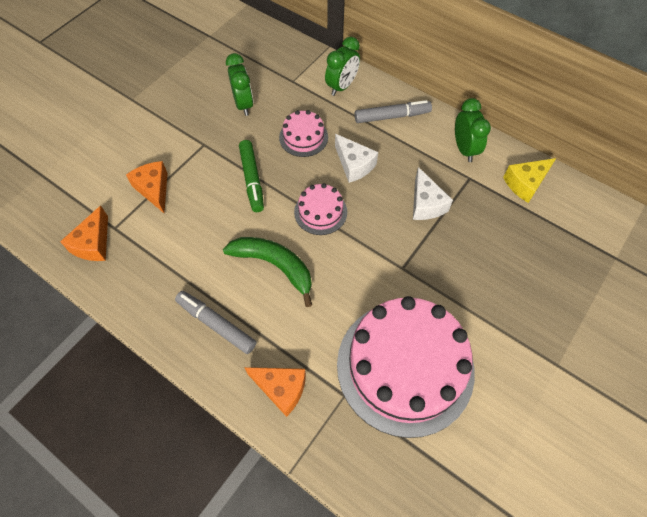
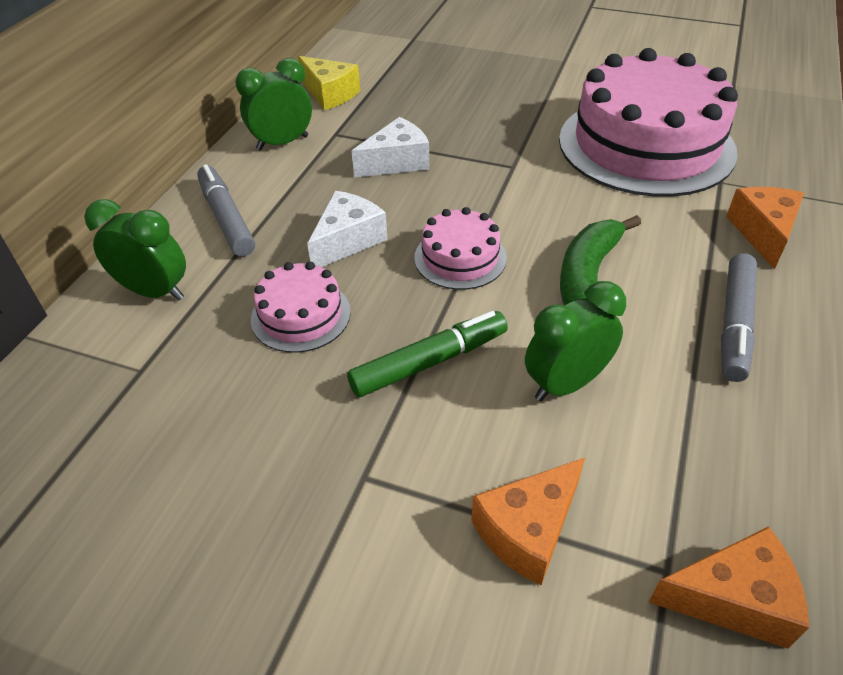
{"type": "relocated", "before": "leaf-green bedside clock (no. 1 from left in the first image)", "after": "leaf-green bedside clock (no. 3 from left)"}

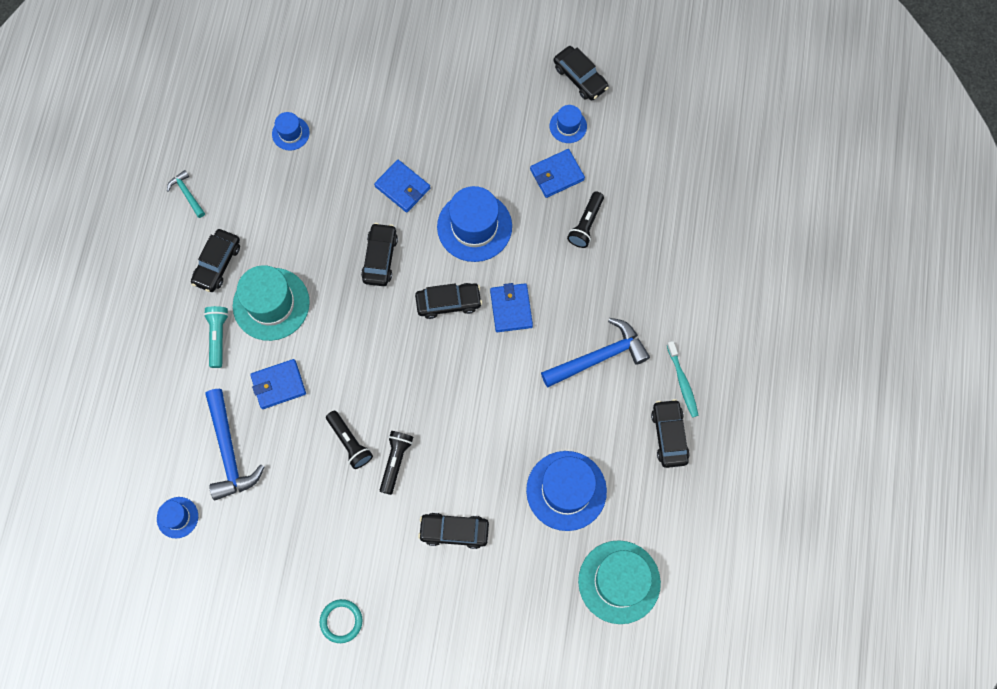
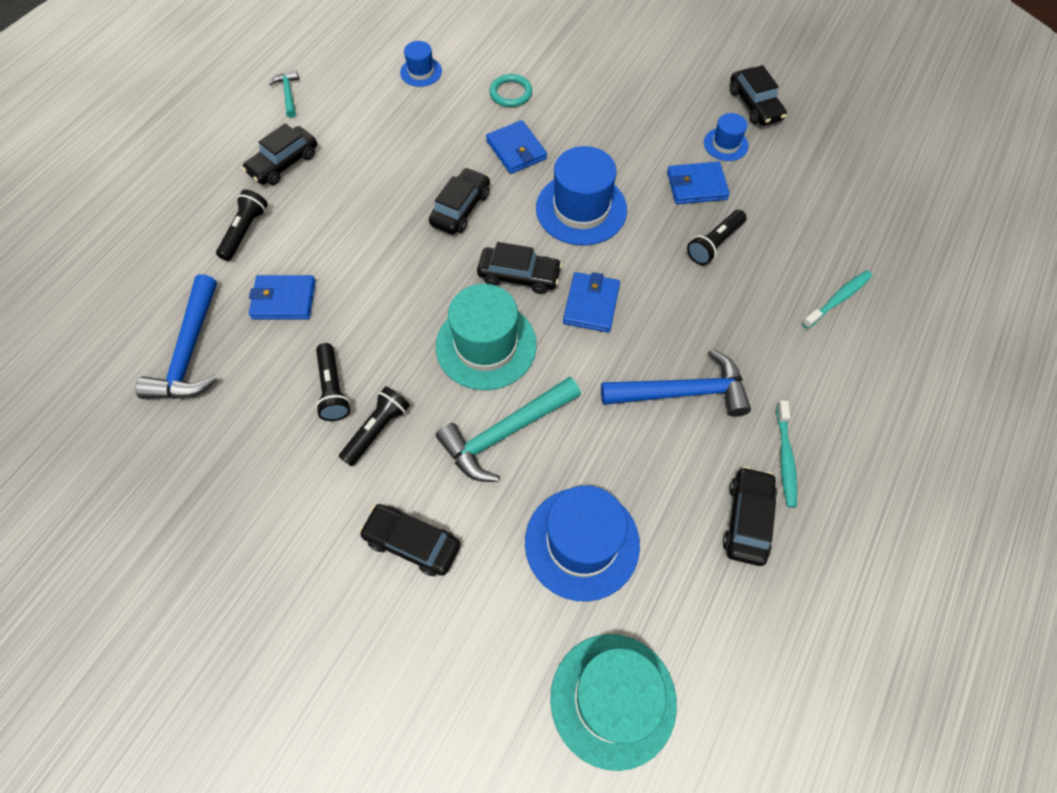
{"type": "relocated", "before": "teal hat (no. 1 from left)"}
{"type": "colour", "before": "teal torch", "after": "ebony torch (no. 1 from left)"}
{"type": "missing", "before": "royal blue hat (no. 1 from left)"}
{"type": "relocated", "before": "teal ring"}
{"type": "appeared", "after": "teal tooth brush (no. 2 from left)"}
{"type": "appeared", "after": "teal claw hammer (no. 2 from left)"}

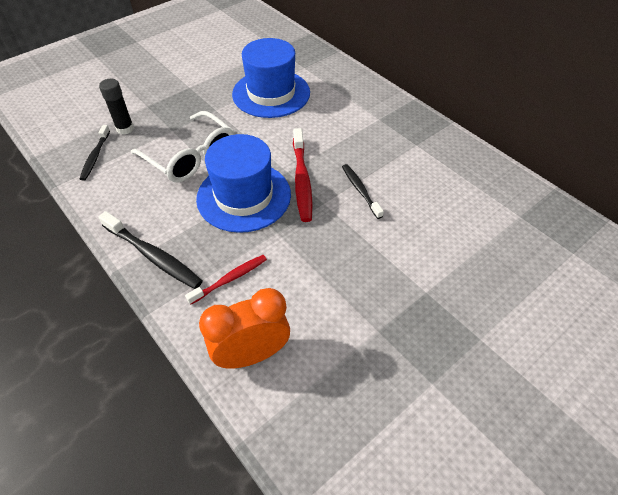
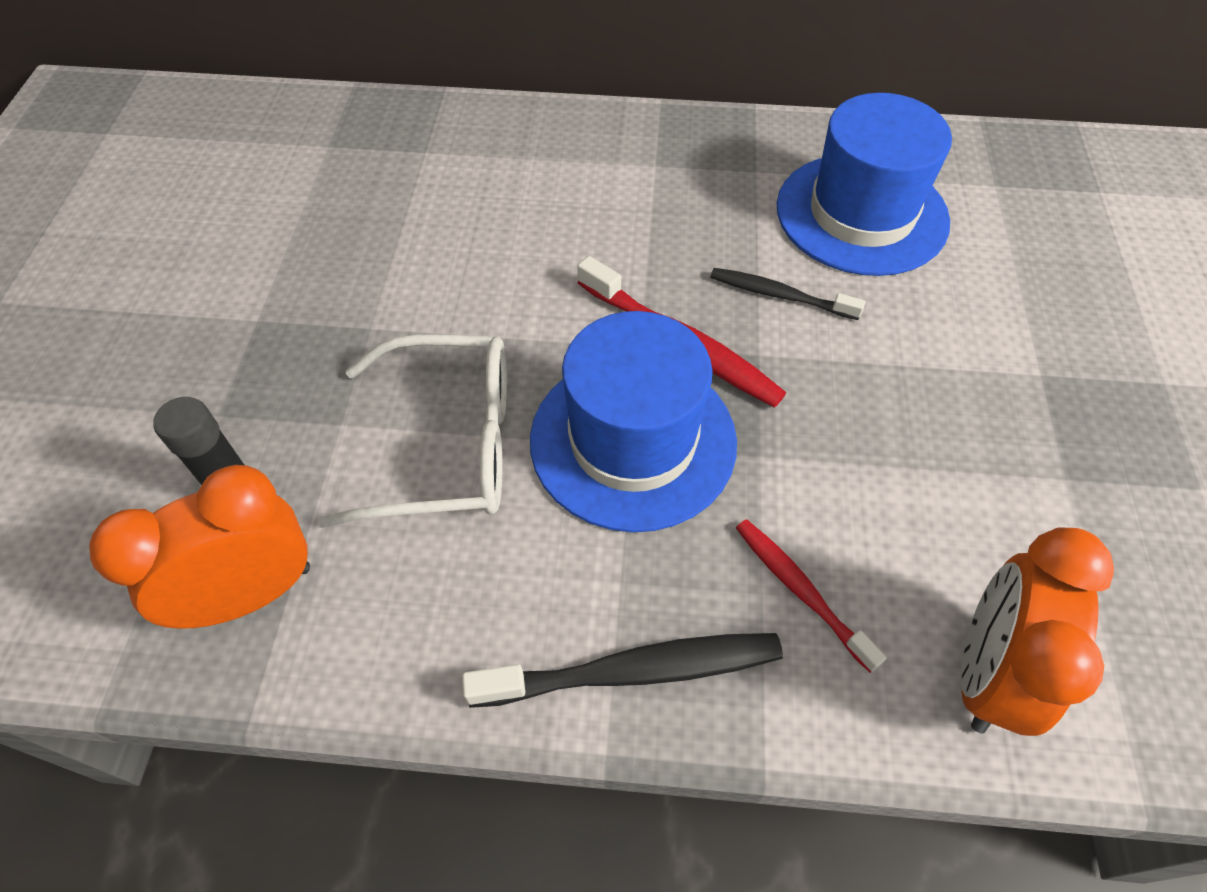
{"type": "relocated", "before": "royal blue hat (no. 2 from left)"}
{"type": "exchanged", "before": "ebony tooth brush (no. 1 from left)", "after": "orange bedside clock (no. 1 from left)"}
{"type": "spun", "before": "scarlet tooth brush (no. 1 from left in the first image)", "turn": -45}

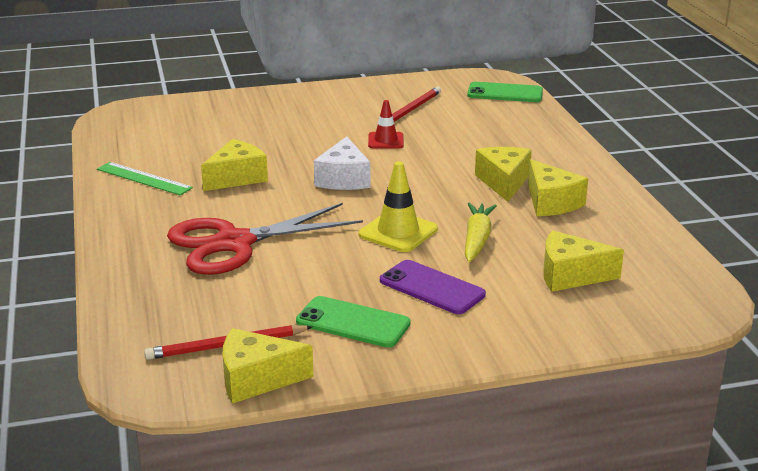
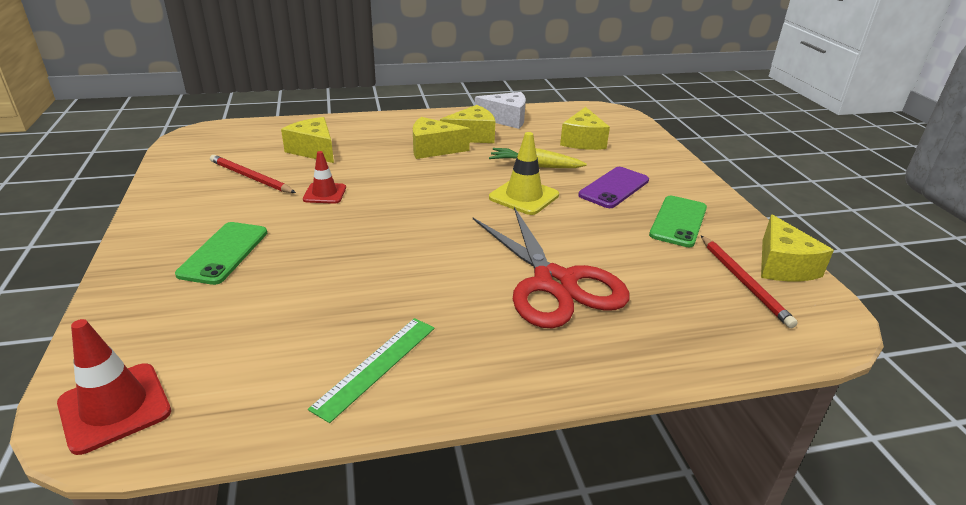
{"type": "relocated", "before": "leaf-green smartphone (no. 2 from left in the first image)", "after": "leaf-green smartphone (no. 1 from left)"}
{"type": "relocated", "before": "white piece of cheese"}
{"type": "relocated", "before": "bright yellow piece of cheese (no. 1 from left)"}
{"type": "appeared", "after": "scarlet safety cone (no. 1 from left)"}

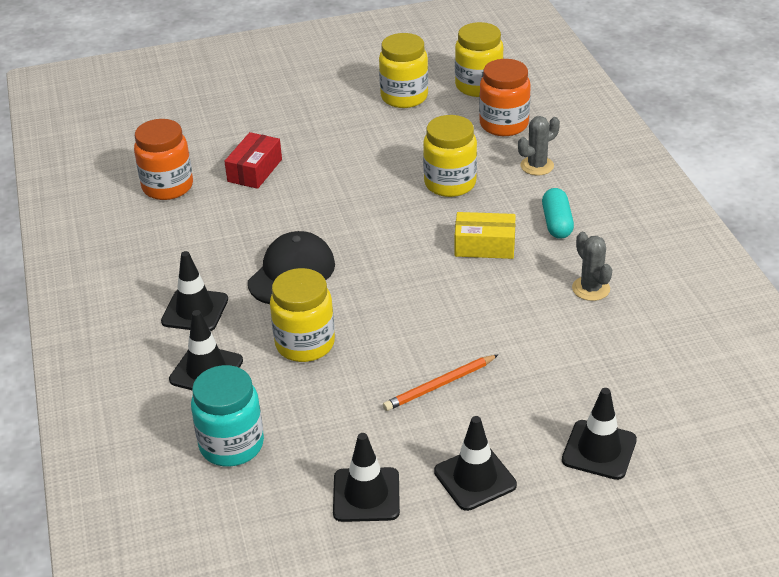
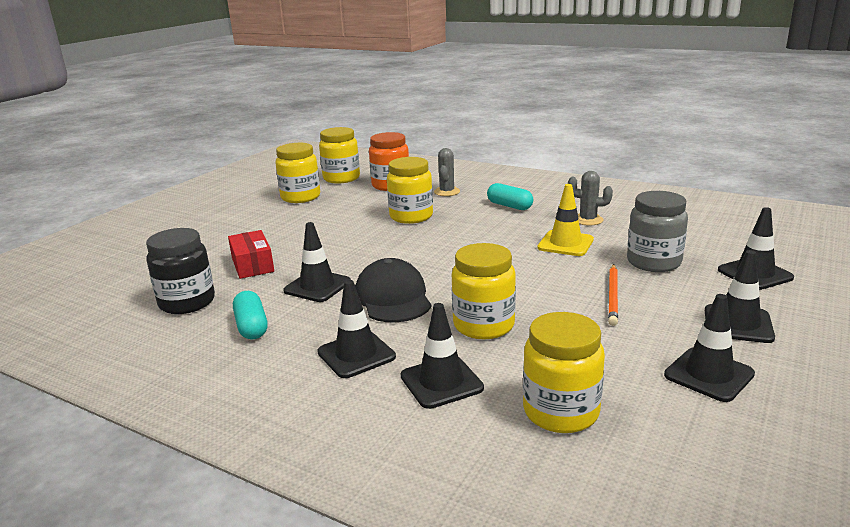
{"type": "colour", "before": "orange preserve jar (no. 1 from left)", "after": "ebony preserve jar"}
{"type": "missing", "before": "bright yellow parcel"}
{"type": "colour", "before": "teal preserve jar", "after": "bright yellow preserve jar (no. 5 from left)"}
{"type": "appeared", "after": "bright yellow safety cone"}
{"type": "appeared", "after": "ash-grey preserve jar"}
{"type": "appeared", "after": "ebony safety cone (no. 1 from left)"}
{"type": "appeared", "after": "teal pill shape (no. 1 from left)"}

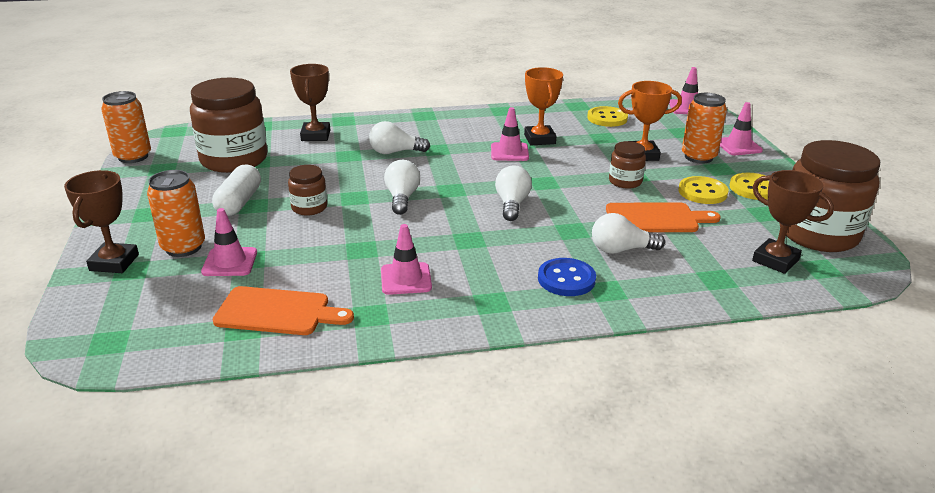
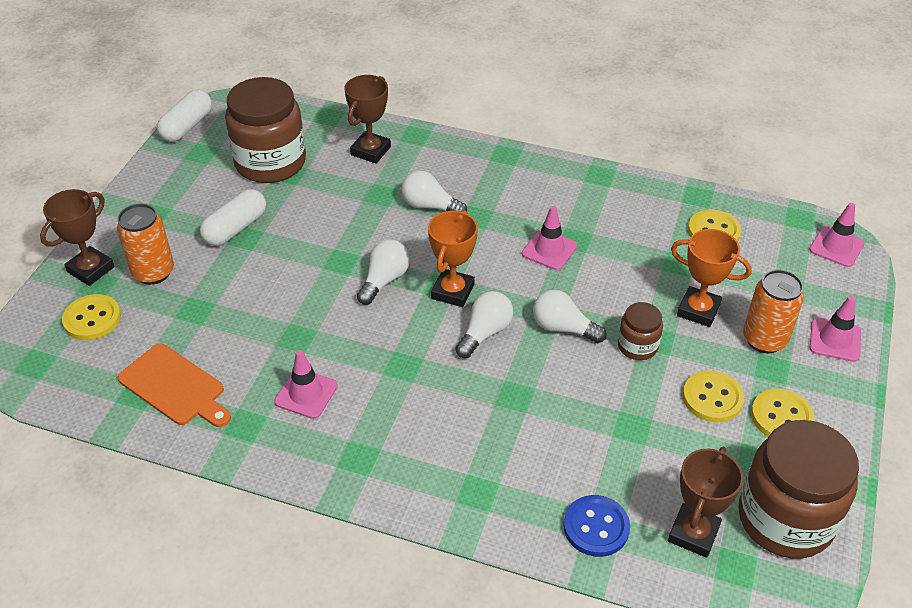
{"type": "relocated", "before": "orange trophy (no. 1 from left)"}
{"type": "exchanged", "before": "orange tin (no. 1 from left)", "after": "white pill shape (no. 1 from left)"}
{"type": "missing", "before": "dark brown preserve jar (no. 2 from left)"}
{"type": "spun", "before": "dark brown trophy (no. 3 from left)", "turn": 45}
{"type": "missing", "before": "orange chopping board (no. 2 from left)"}
{"type": "missing", "before": "pink safety cone (no. 1 from left)"}
{"type": "relocated", "before": "white lightbulb (no. 4 from left)"}
{"type": "relocated", "before": "royal blue sewing button"}
{"type": "appeared", "after": "bright yellow sewing button (no. 1 from left)"}

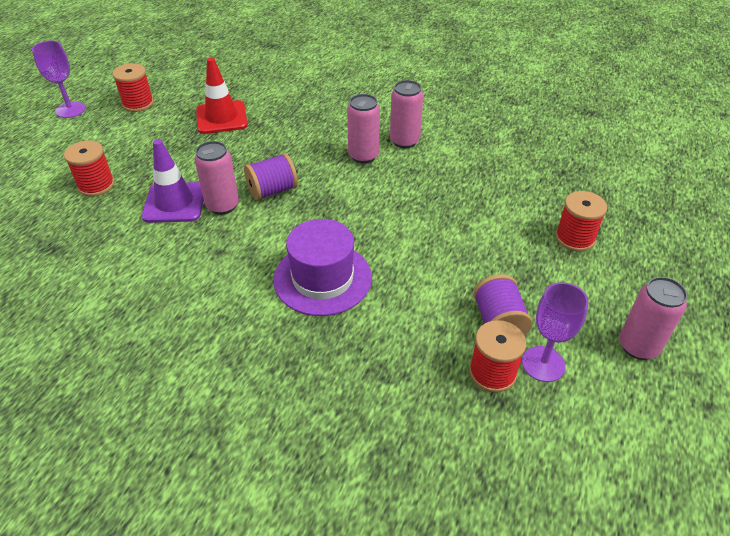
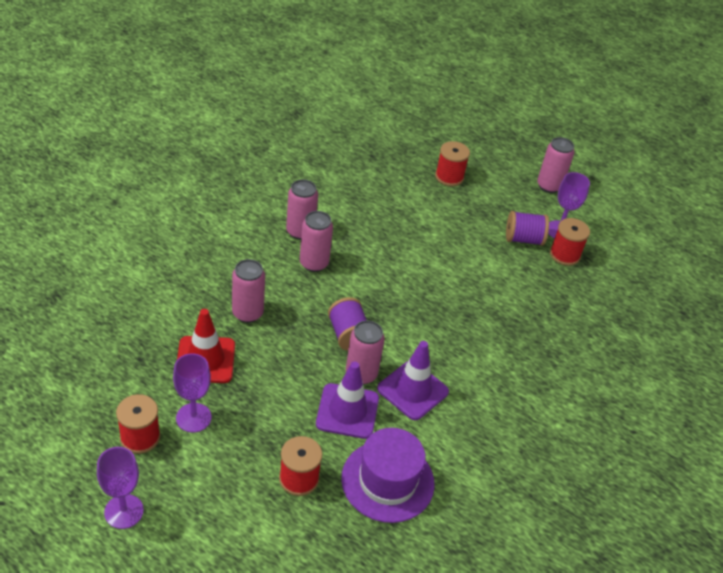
{"type": "relocated", "before": "violet hat"}
{"type": "appeared", "after": "pink tin (no. 1 from left)"}
{"type": "appeared", "after": "violet safety cone (no. 2 from left)"}
{"type": "appeared", "after": "violet goblet (no. 2 from left)"}

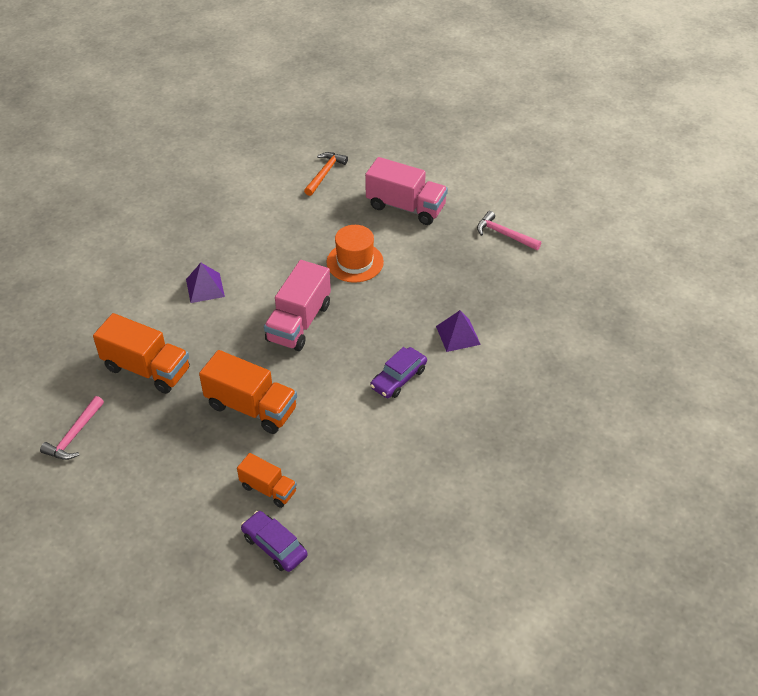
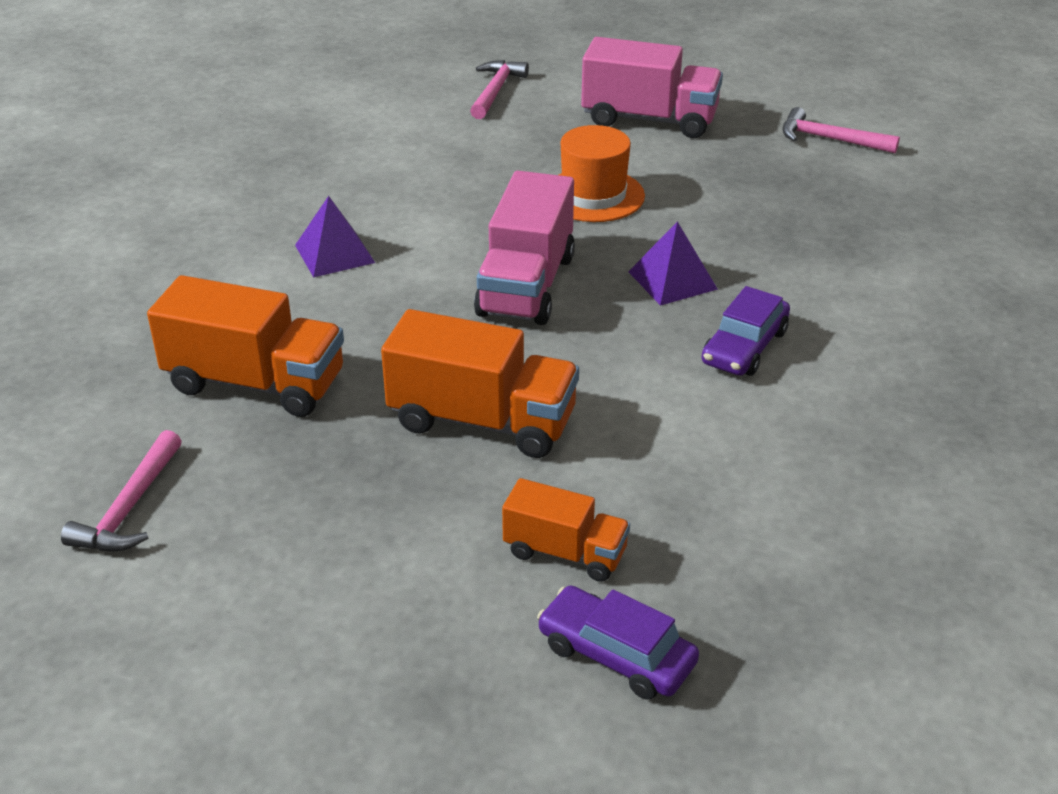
{"type": "colour", "before": "orange claw hammer", "after": "pink claw hammer (no. 2 from left)"}
{"type": "relocated", "before": "violet pyramid shape (no. 2 from left)"}

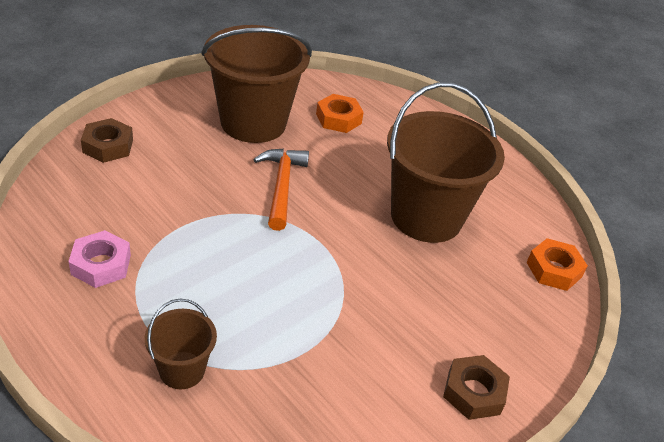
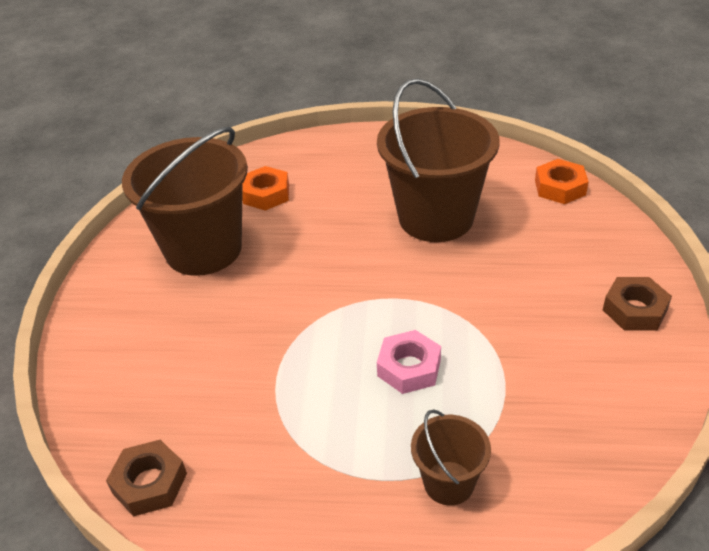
{"type": "relocated", "before": "dark brown hexagon nut (no. 1 from left)"}
{"type": "missing", "before": "orange claw hammer"}
{"type": "relocated", "before": "pink hexagon nut"}

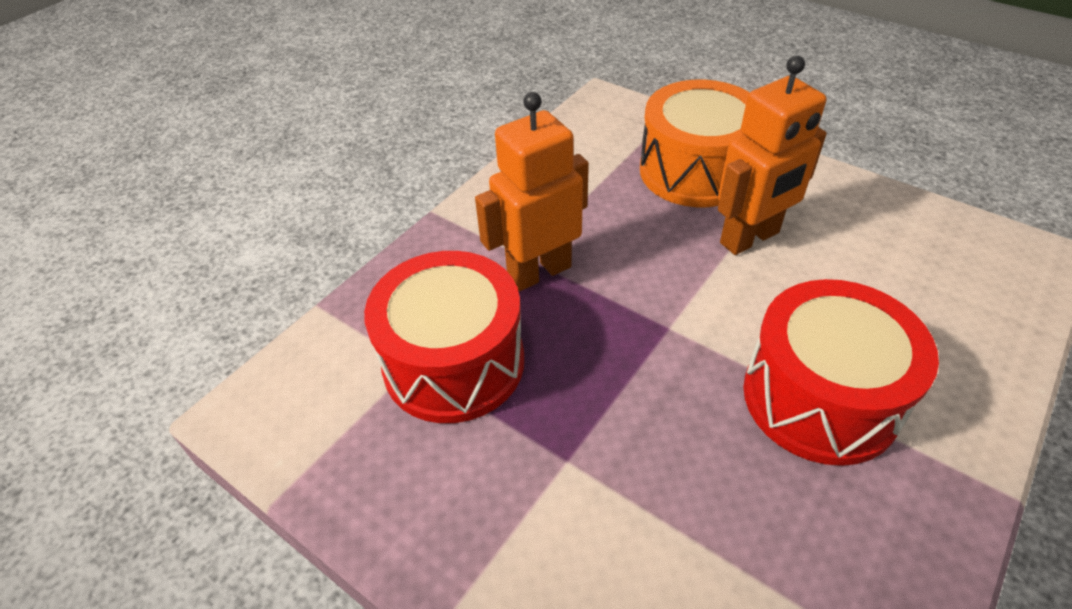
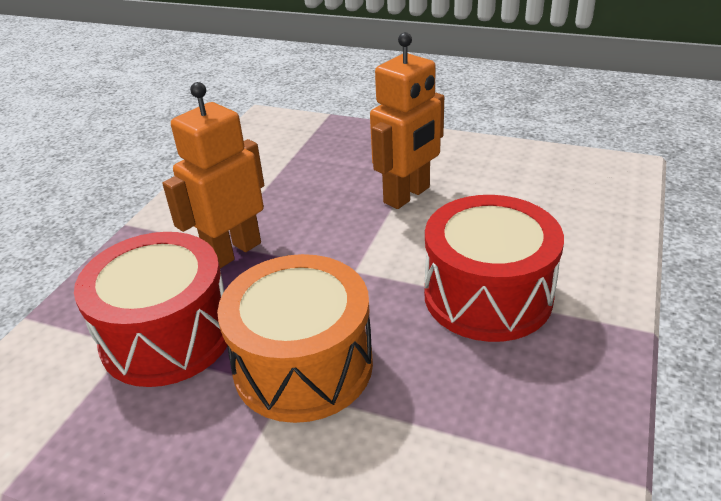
{"type": "relocated", "before": "orange snare drum"}

